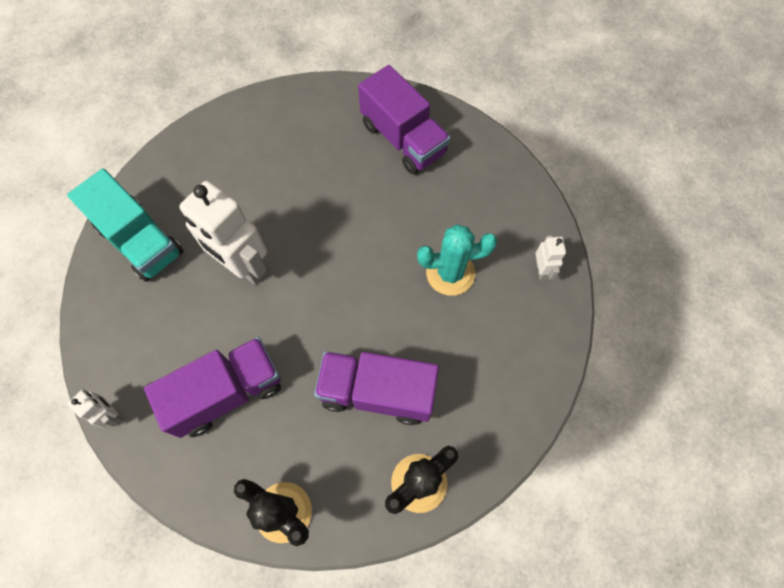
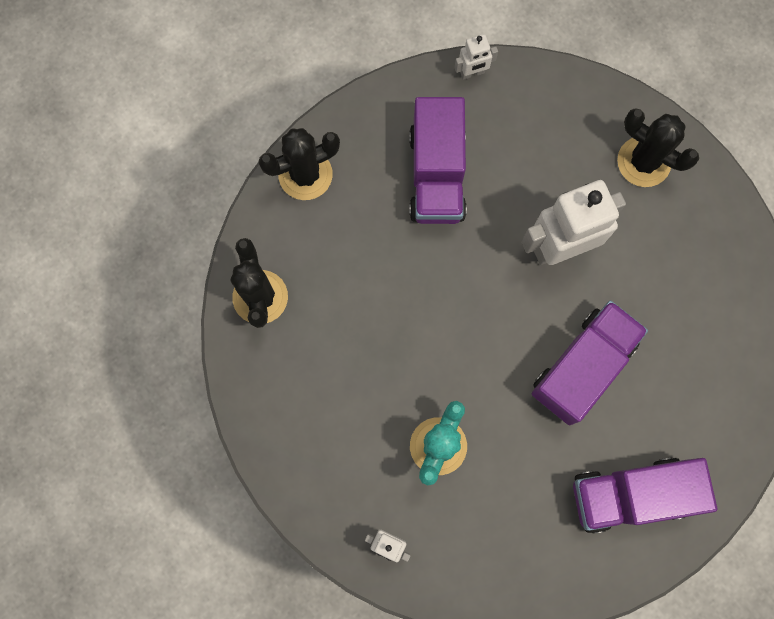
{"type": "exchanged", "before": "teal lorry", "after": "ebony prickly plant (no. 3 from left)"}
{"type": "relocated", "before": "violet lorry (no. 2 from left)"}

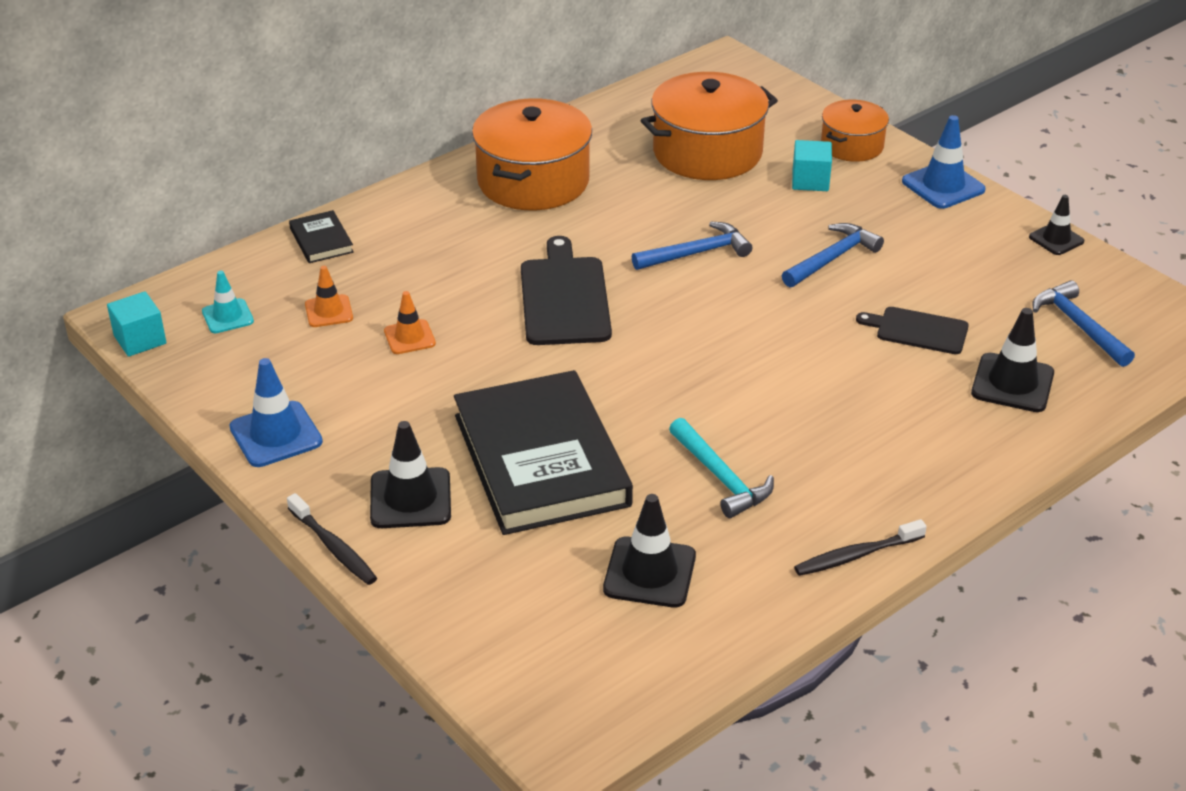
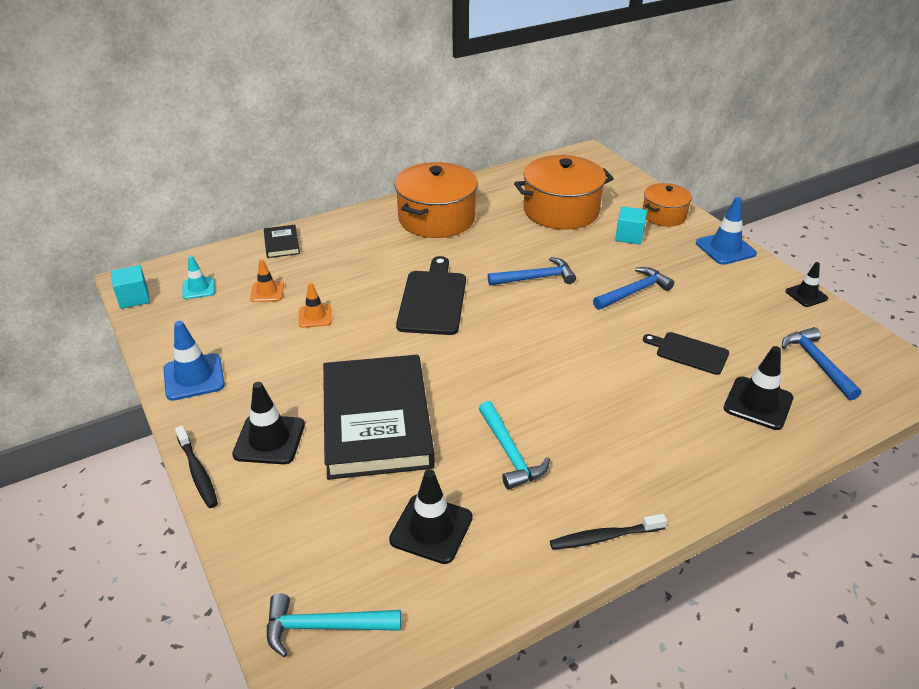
{"type": "appeared", "after": "teal claw hammer (no. 1 from left)"}

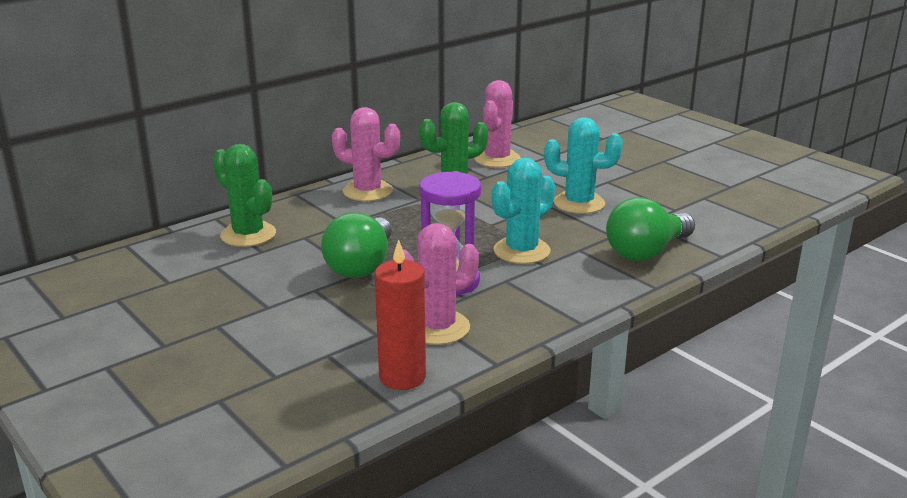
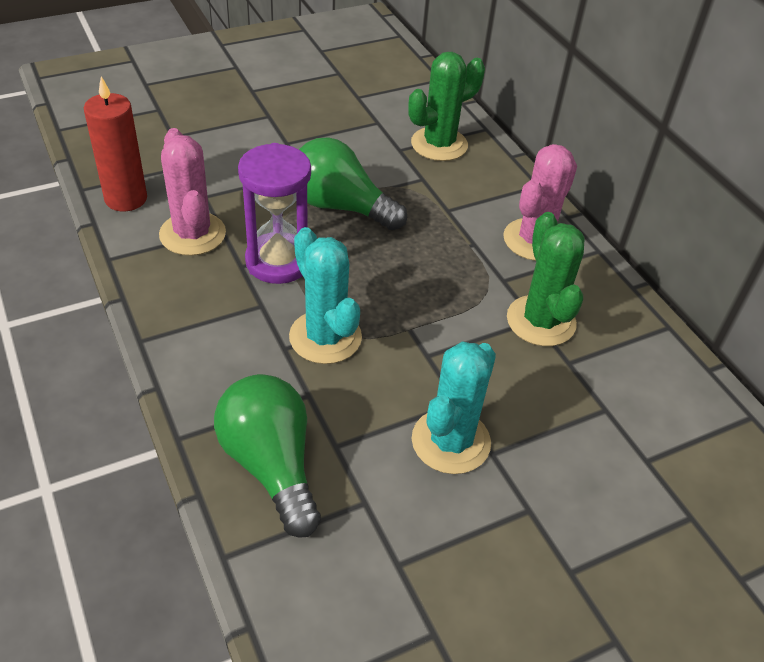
{"type": "missing", "before": "pink prickly plant (no. 3 from left)"}

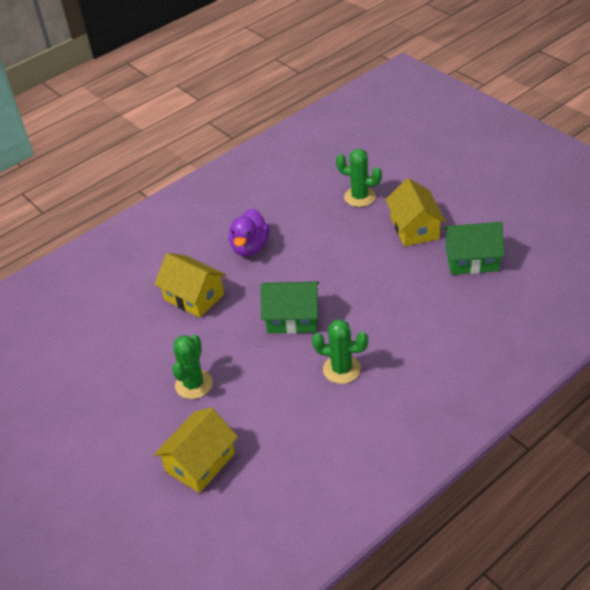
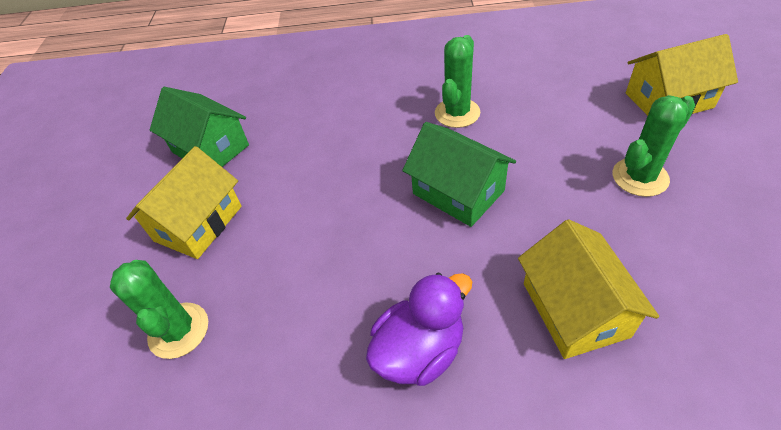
{"type": "spun", "before": "leaf-green prickly plant (no. 2 from left)", "turn": 60}

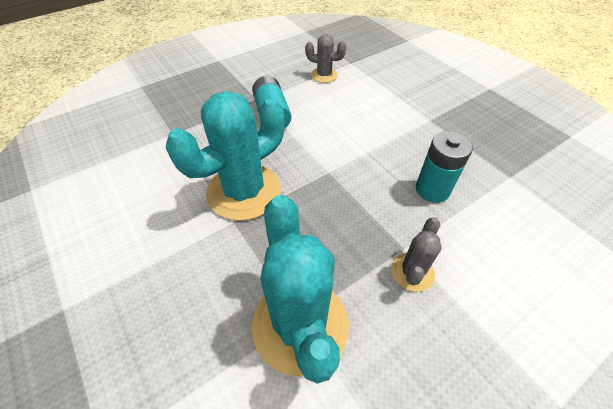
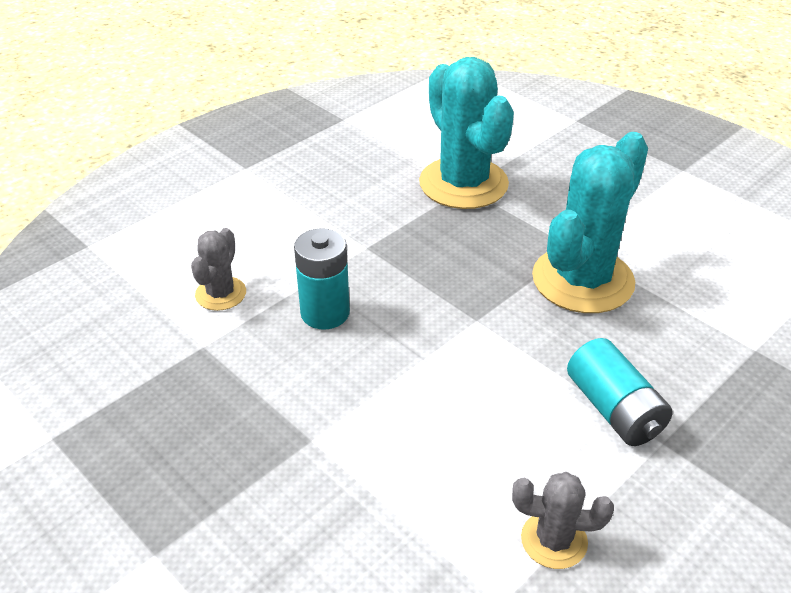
{"type": "relocated", "before": "ash-grey prickly plant (no. 2 from left in the first image)", "after": "ash-grey prickly plant (no. 1 from left)"}

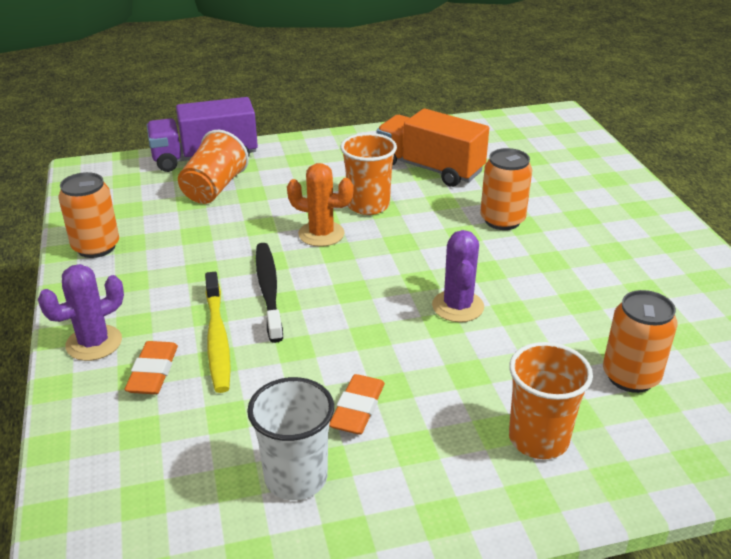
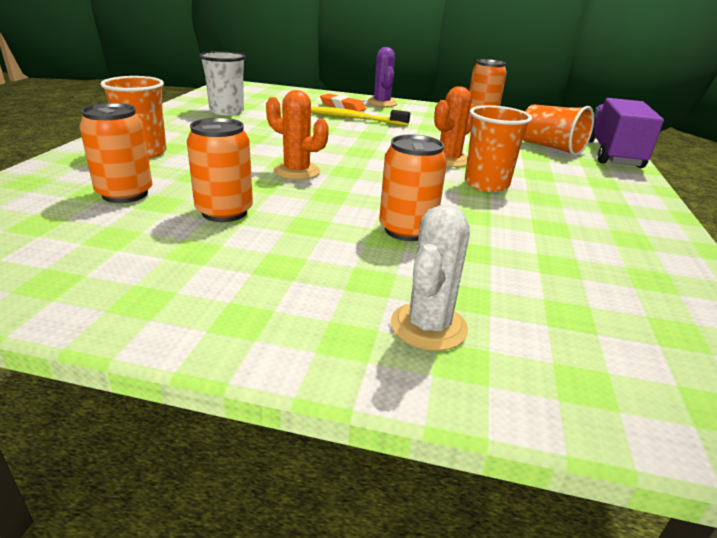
{"type": "missing", "before": "orange lorry"}
{"type": "colour", "before": "violet prickly plant (no. 2 from left)", "after": "orange prickly plant (no. 1 from left)"}
{"type": "missing", "before": "ebony tooth brush"}
{"type": "missing", "before": "orange gum eraser (no. 2 from left)"}
{"type": "appeared", "after": "orange tin (no. 2 from left)"}
{"type": "appeared", "after": "white prickly plant"}

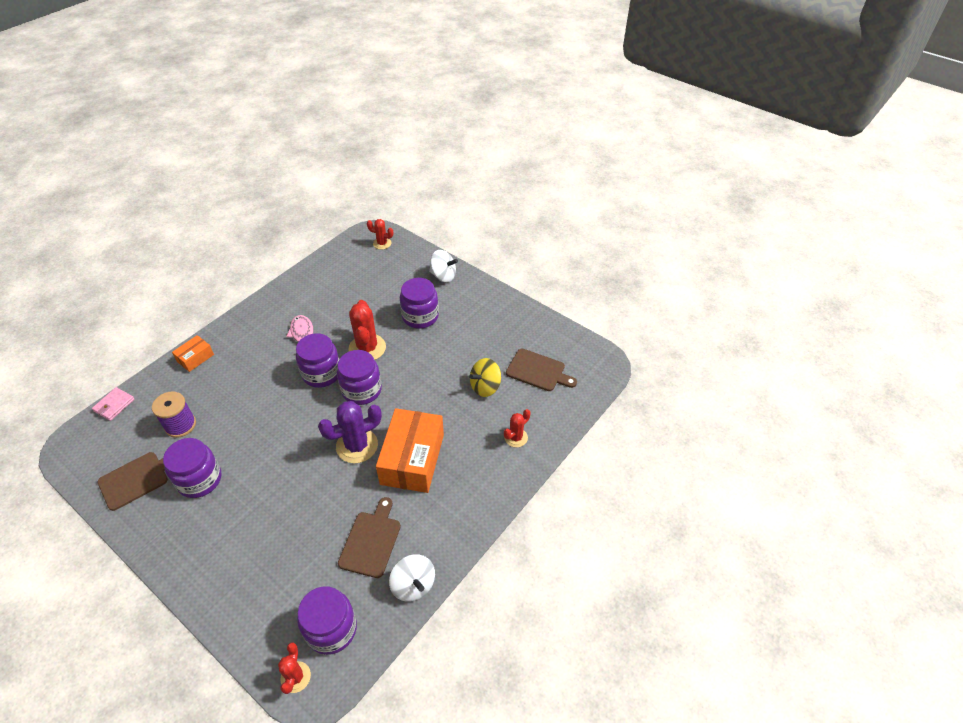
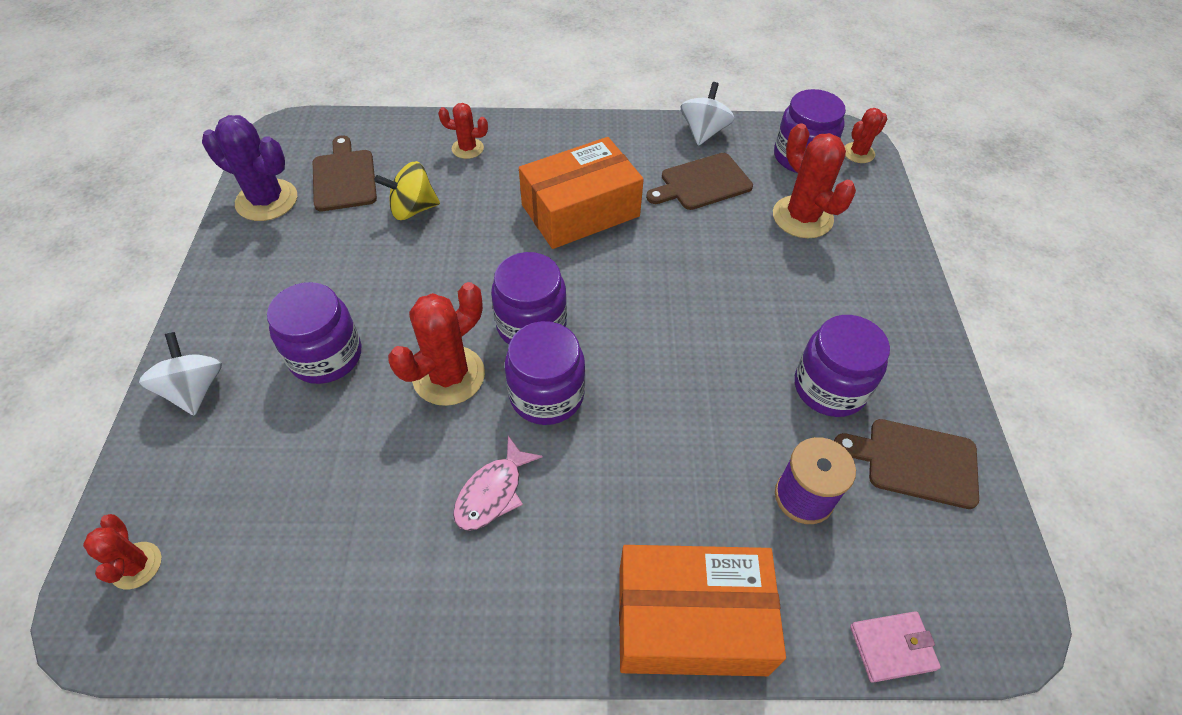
{"type": "size", "before": "orange parcel (no. 1 from left in the first image)", "scale": 2.06}
{"type": "spun", "before": "bright yellow spinning top", "turn": 150}
{"type": "relocated", "before": "violet prickly plant"}
{"type": "appeared", "after": "scarlet prickly plant (no. 4 from left)"}

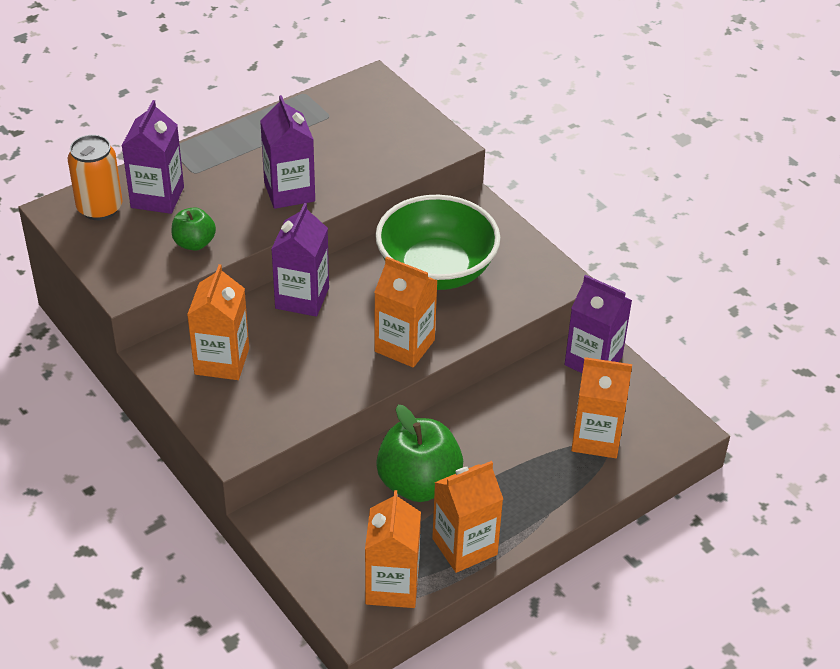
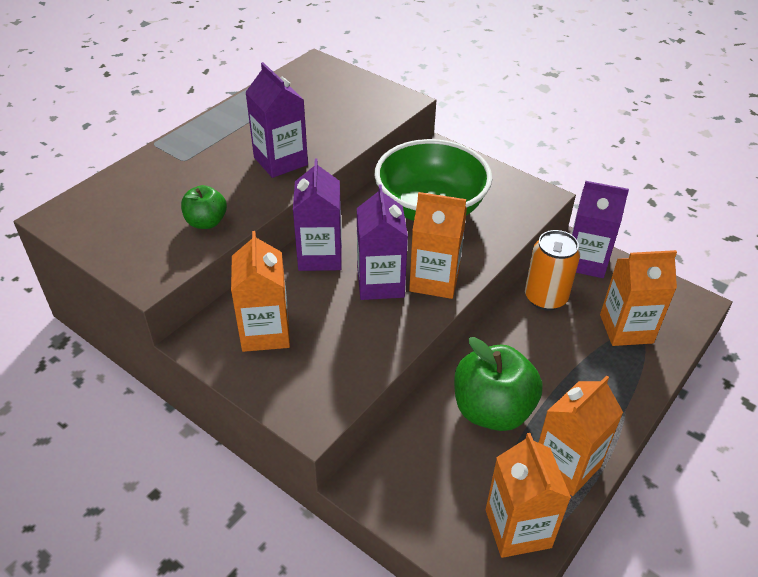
{"type": "relocated", "before": "violet carton (no. 1 from left in the first image)", "after": "violet carton (no. 3 from left)"}
{"type": "relocated", "before": "orange tin"}

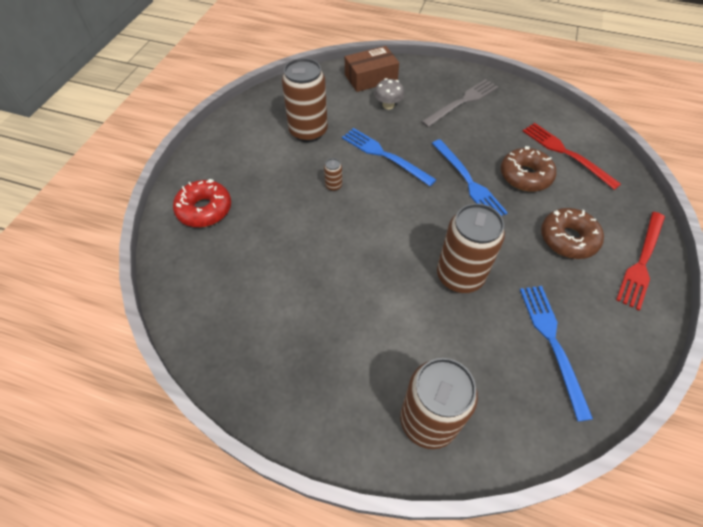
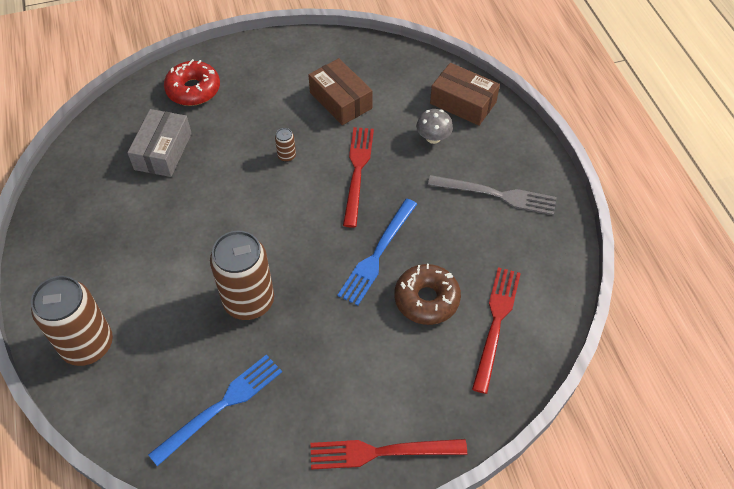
{"type": "exchanged", "before": "dark brown tin (no. 1 from left)", "after": "dark brown parcel (no. 1 from left)"}
{"type": "colour", "before": "royal blue fork (no. 1 from left)", "after": "scarlet fork (no. 1 from left)"}
{"type": "missing", "before": "dark brown donut (no. 2 from left)"}
{"type": "appeared", "after": "ash-grey parcel"}

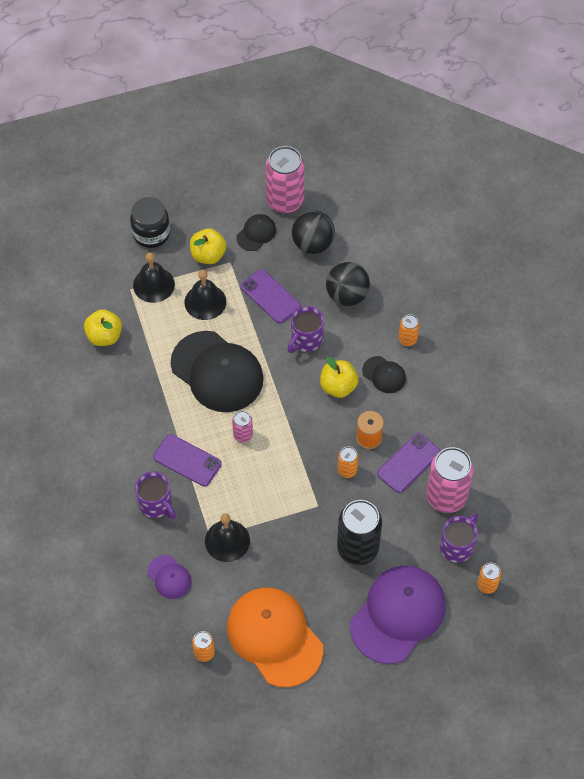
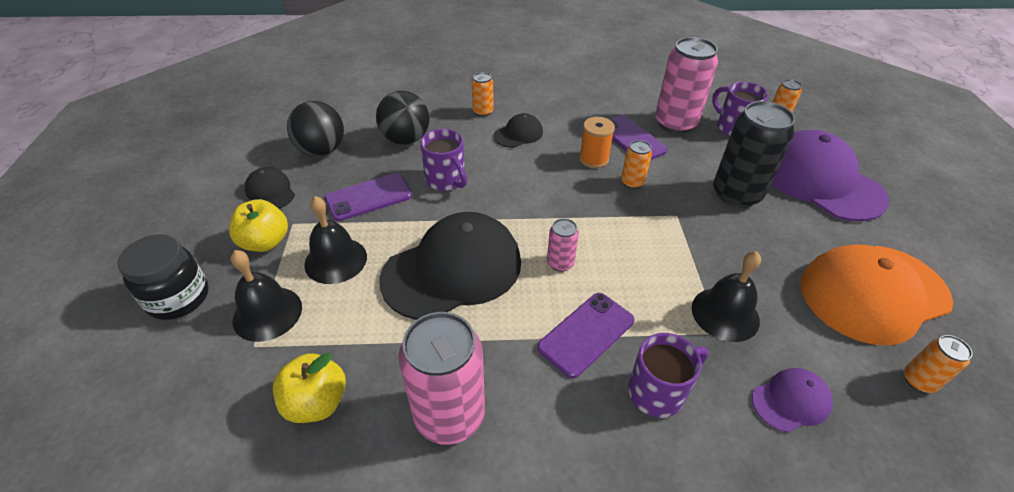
{"type": "relocated", "before": "pink tin (no. 2 from left in the first image)", "after": "pink tin (no. 1 from left)"}
{"type": "missing", "before": "bright yellow toy apple (no. 3 from left)"}

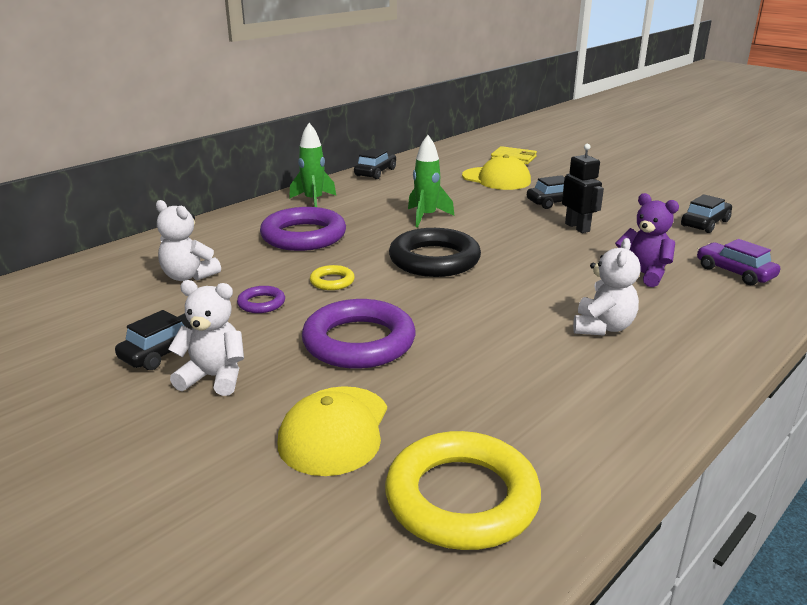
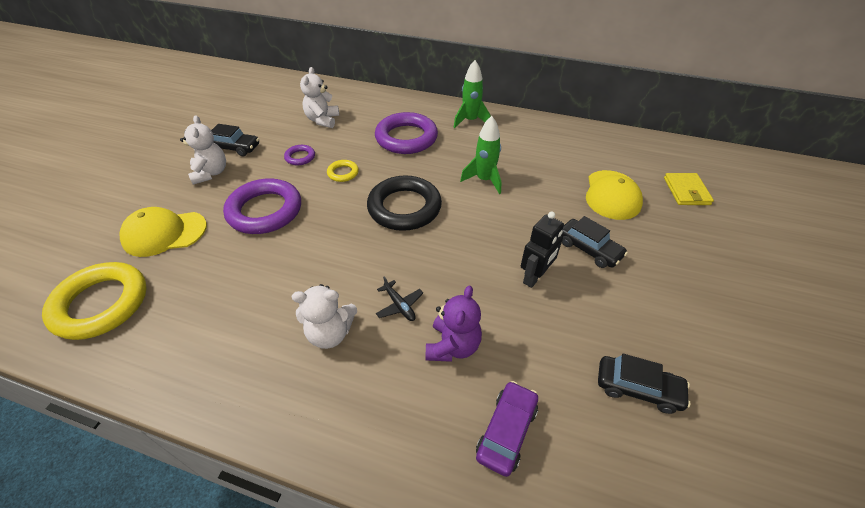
{"type": "missing", "before": "ebony car (no. 2 from left)"}
{"type": "appeared", "after": "ebony toy plane"}

